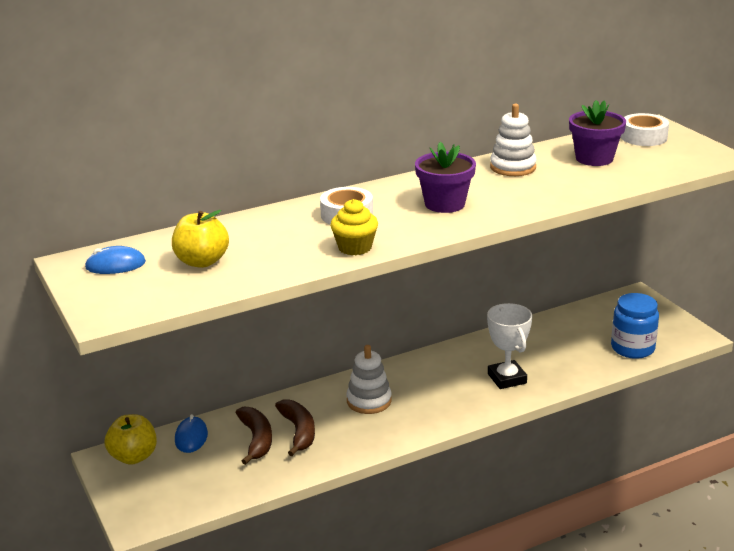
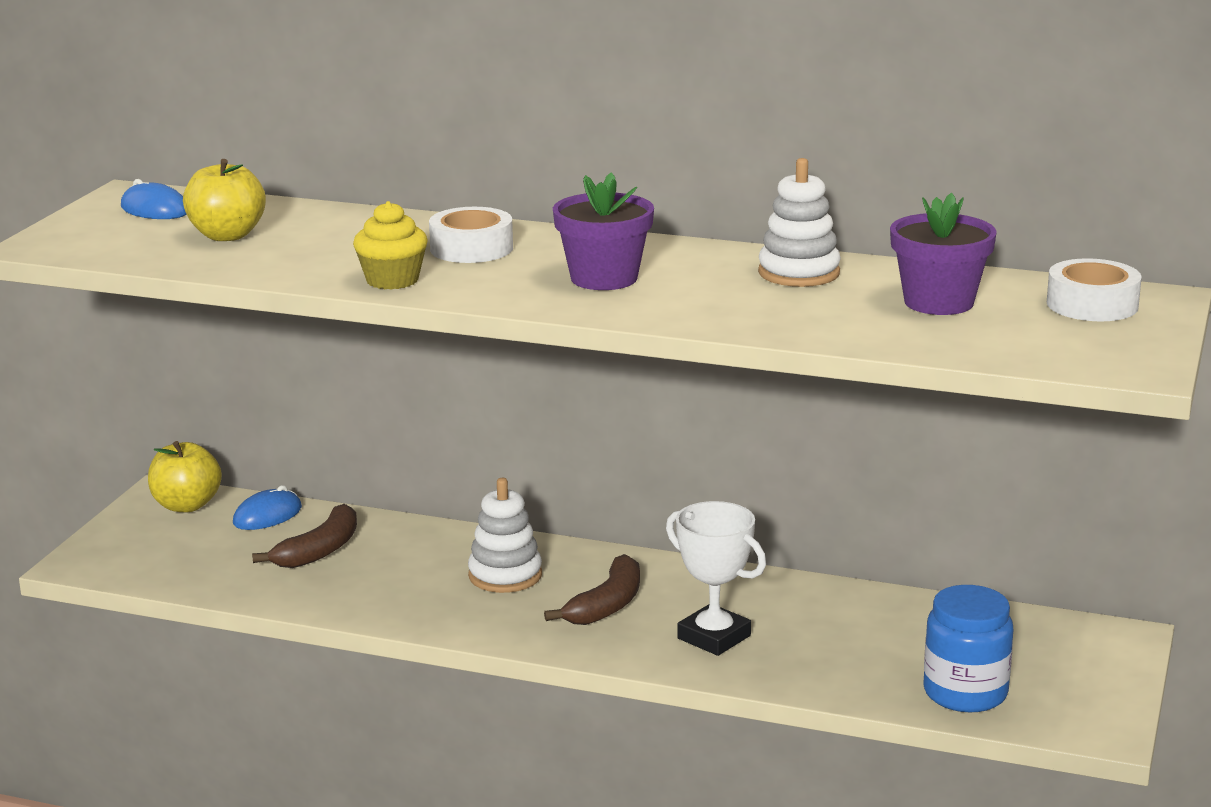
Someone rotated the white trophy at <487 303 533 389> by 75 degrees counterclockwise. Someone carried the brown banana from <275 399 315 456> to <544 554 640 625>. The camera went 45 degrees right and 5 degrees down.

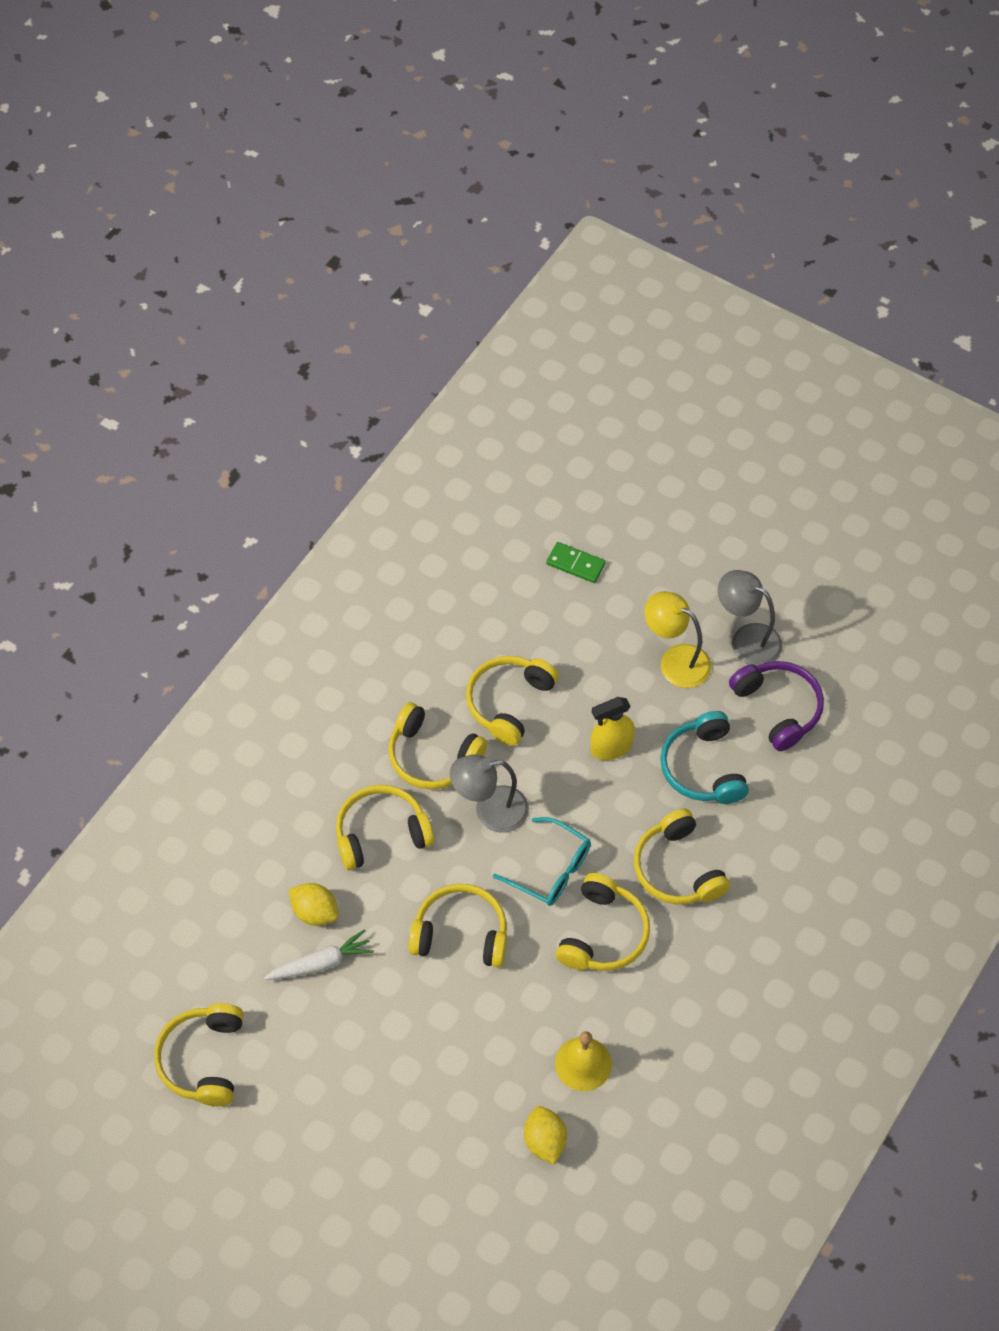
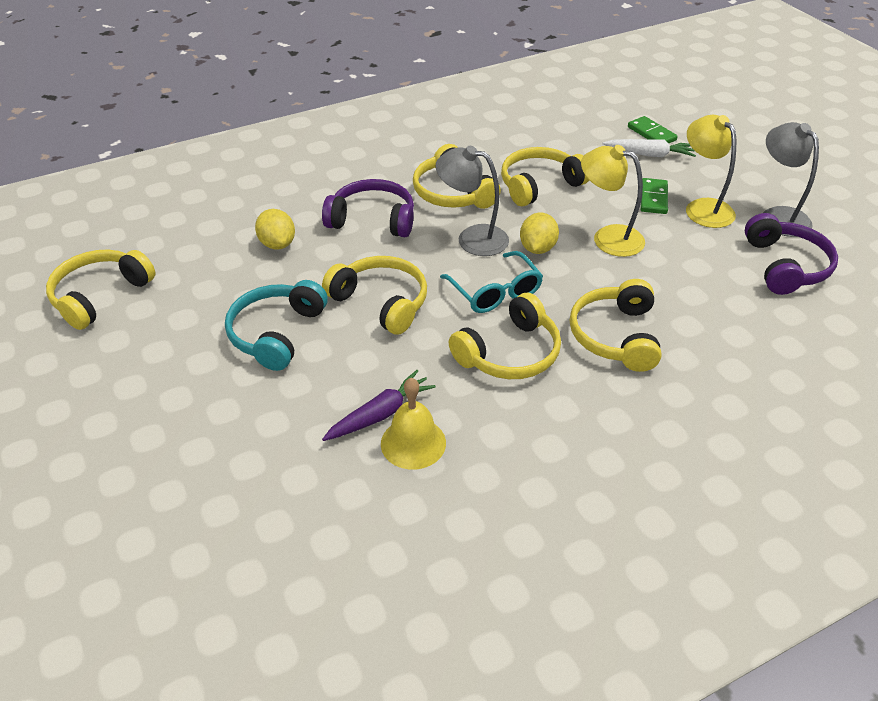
Someone swapped the yellow spray bottle at <591 697 635 760> for the yellow lamp at <581 145 645 257>. Someone carried the turquoise headphones from <660 711 749 804> to <225 280 328 371>. Someone repainted the yellow headphones at <336 785 434 870>, which became the purple headphones at <322 179 414 237>. Someone carried the white carrot from <264 929 374 980> to <603 139 696 157>. Someone carried the yellow lemon from <524 1106 567 1165> to <520 213 559 254>. Someone put down the green domino at <641 178 668 214>. Someone put down the purple carrot at <322 370 436 441>. The camera went 30 degrees right and 15 degrees down.

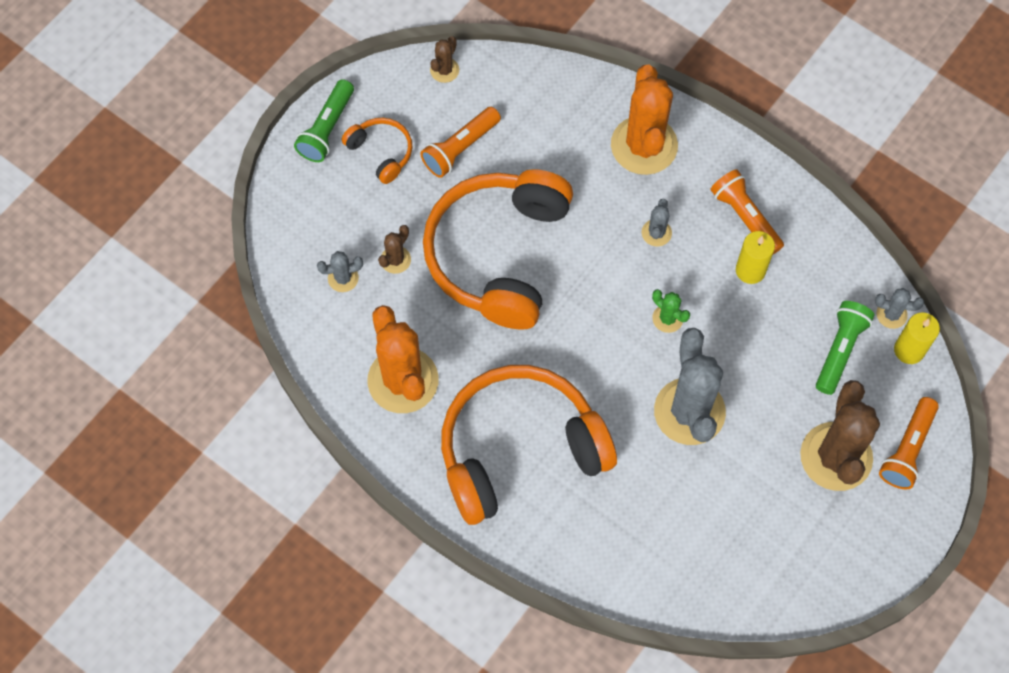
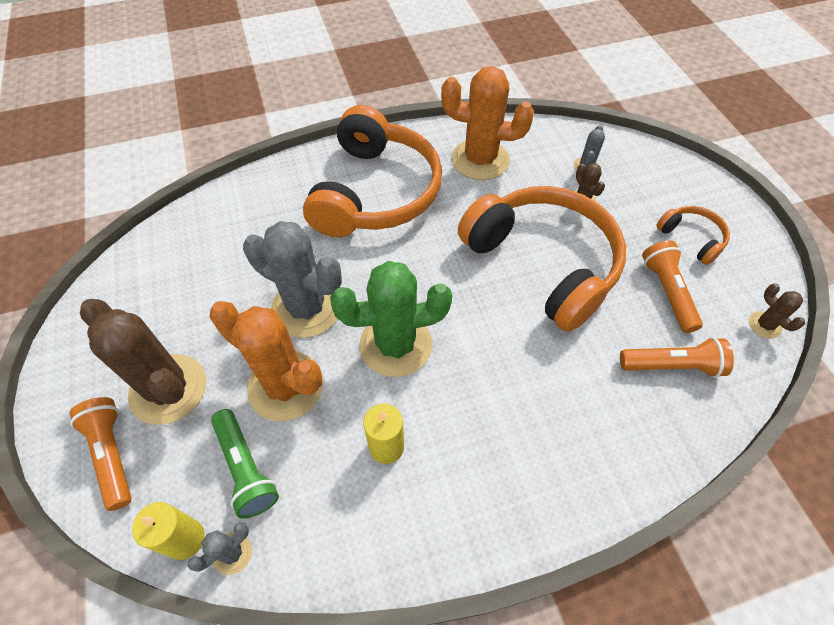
Someone carried the orange cactus from <611 65 678 175> to <209 301 323 421>. Someone took away the green flashlight at <294 79 354 162>. Someone rotated the orange headphones at <342 118 413 184> by 120 degrees counterclockwise. Someone carried the orange flashlight from <710 169 784 254> to <620 337 734 378>. Someone took away the grey cactus at <642 199 672 247>. Someone scaled the green cactus at <652 289 690 333> by 2.25. The camera went 125 degrees right and 10 degrees down.

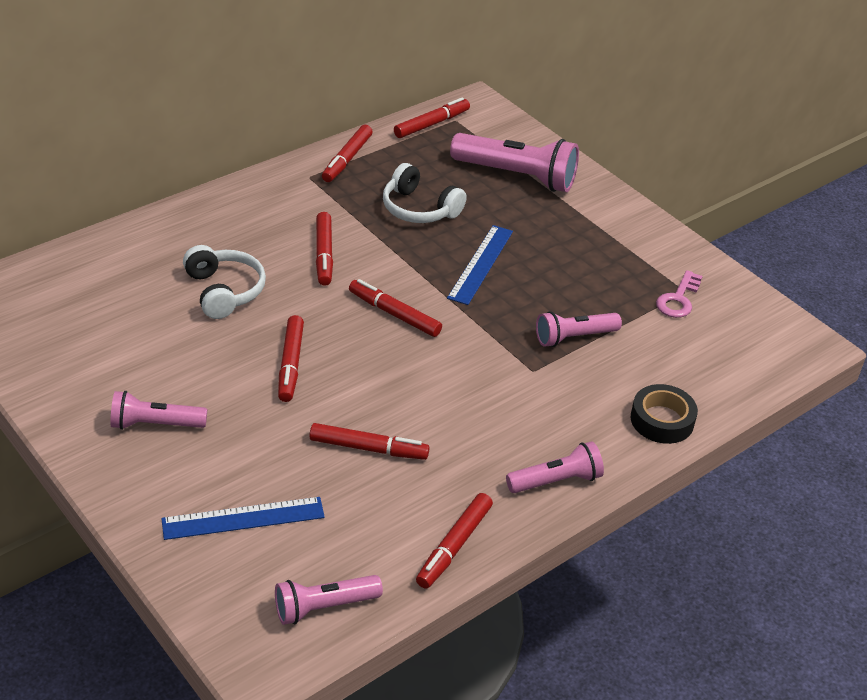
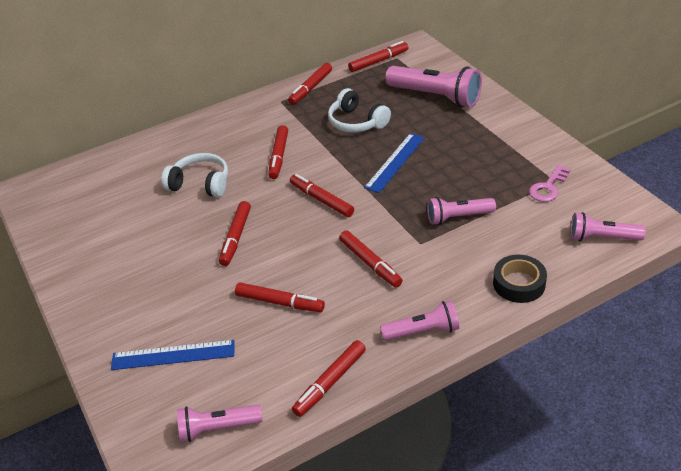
Someone rotated the white headphones at <183 245 266 319> by 60 degrees counterclockwise. Someone carried the pink flashlight from <110 391 207 430> to <571 212 646 241>. Someone put down the red marker at <339 230 403 287>. The camera went 15 degrees right and 0 degrees up.

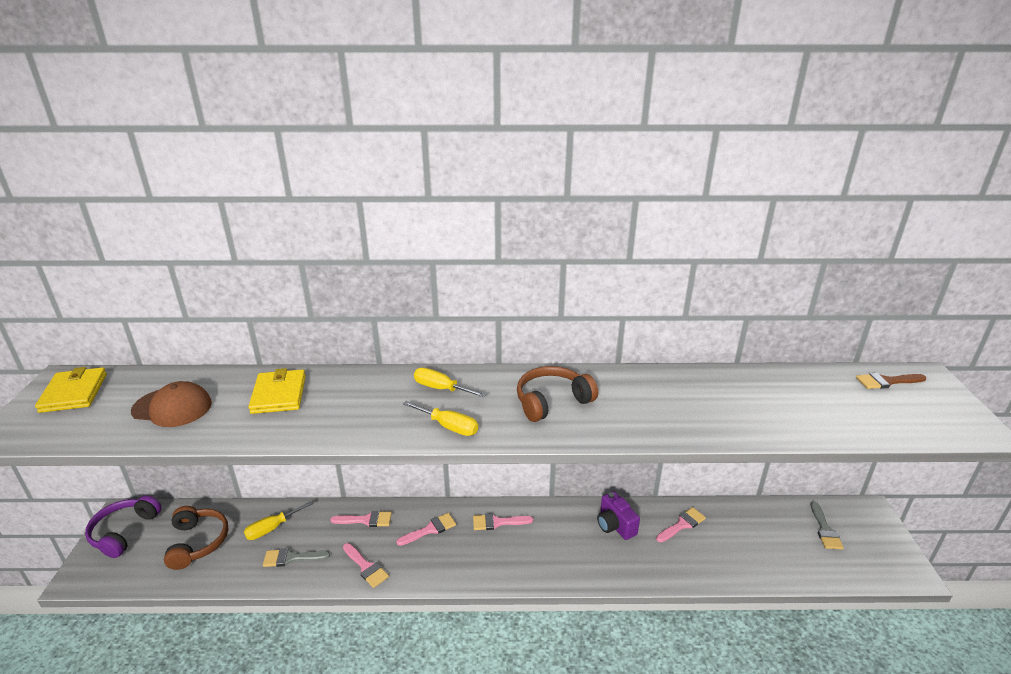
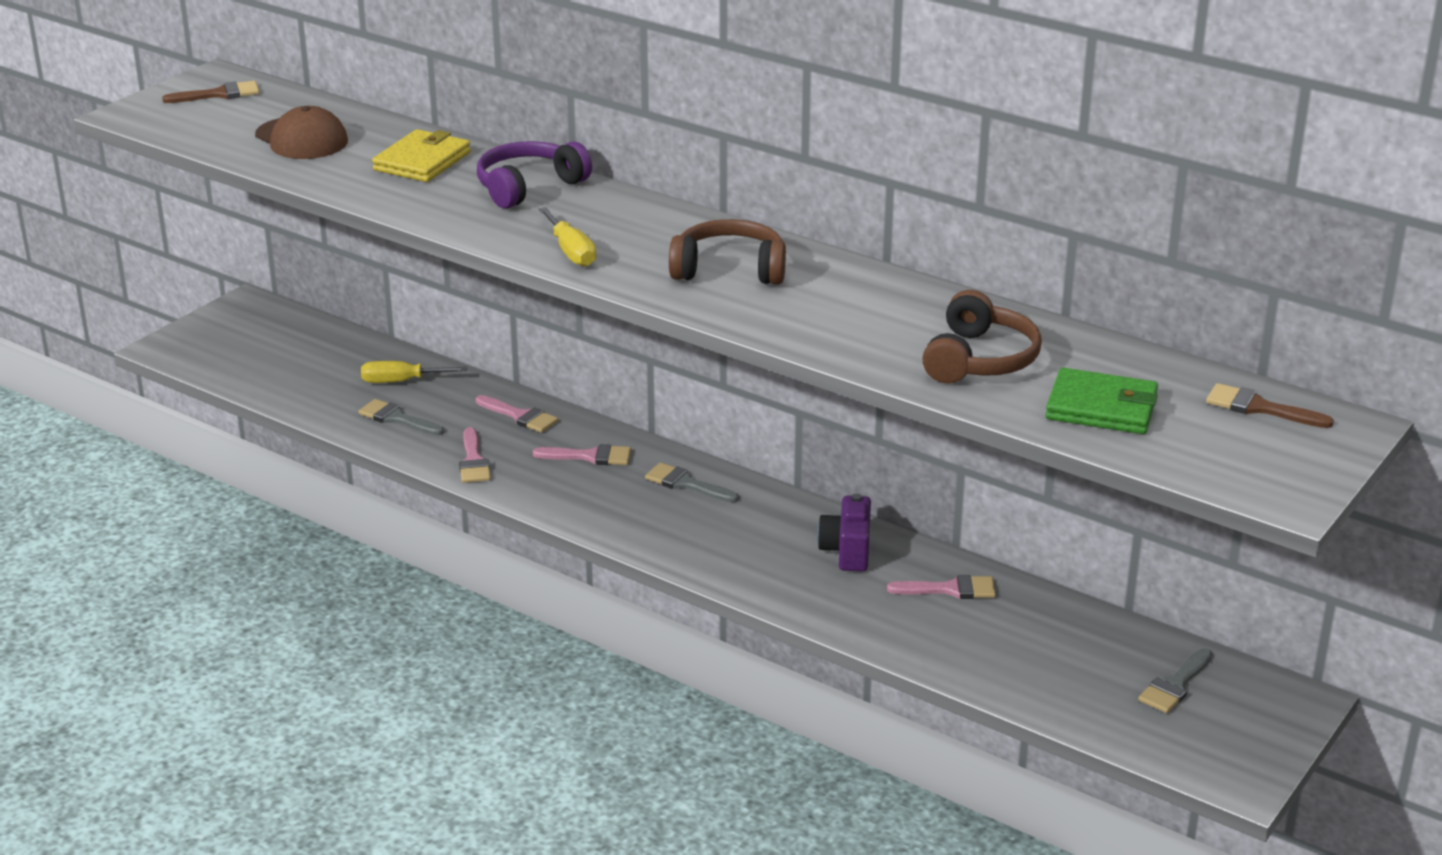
Someone swapped the yellow wallet at <35 367 107 413> for the brown brush at <162 81 260 103>. Someone took away the yellow screwdriver at <414 368 486 397>. Someone carried the purple headphones from <85 495 162 558> to <477 141 592 209>. Someone carried the brown headphones from <164 506 229 570> to <922 290 1042 384>. Someone repainted the pink brush at <473 513 533 530>, which became the grey brush at <645 463 739 502>. Someone put down the green wallet at <1045 368 1158 434>. The camera went 35 degrees right and 0 degrees up.

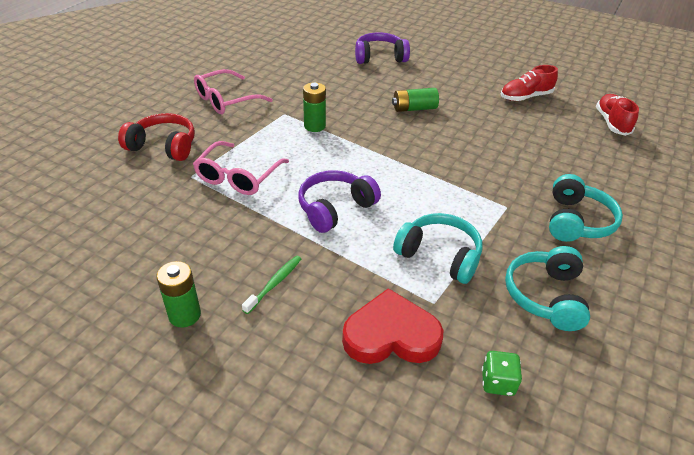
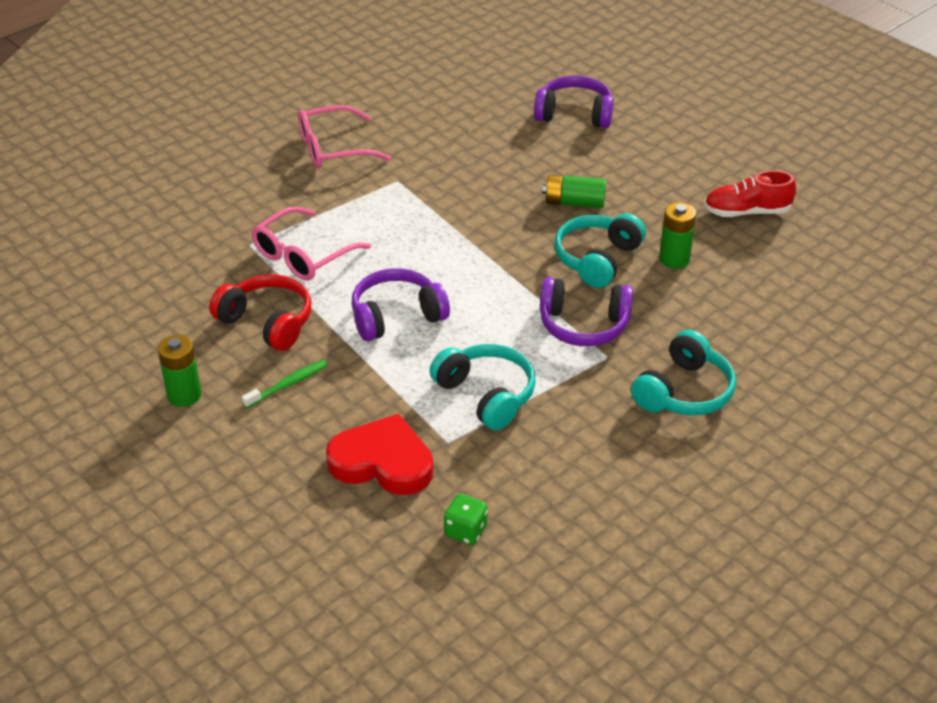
Someone carried the green battery from <303 82 326 132> to <659 202 696 269>. Someone took away the red shoe at <596 94 639 136>. Someone carried the red headphones from <118 113 195 161> to <209 274 312 351>. Someone carried the turquoise headphones from <505 246 590 331> to <554 213 646 288>. Someone put down the purple headphones at <540 277 633 346>. The camera went 20 degrees right and 0 degrees up.

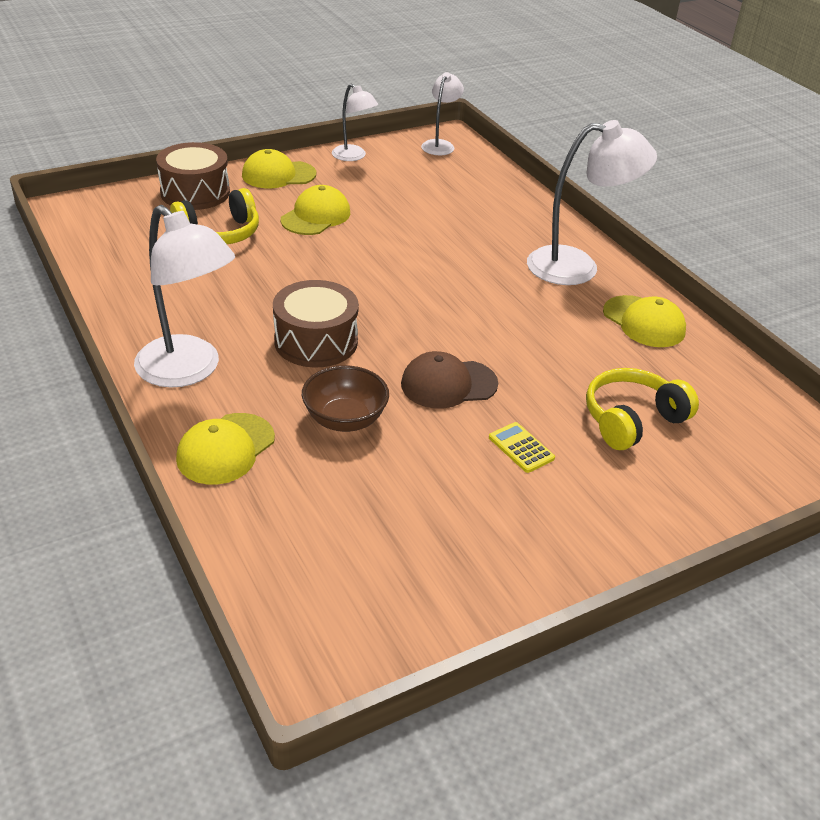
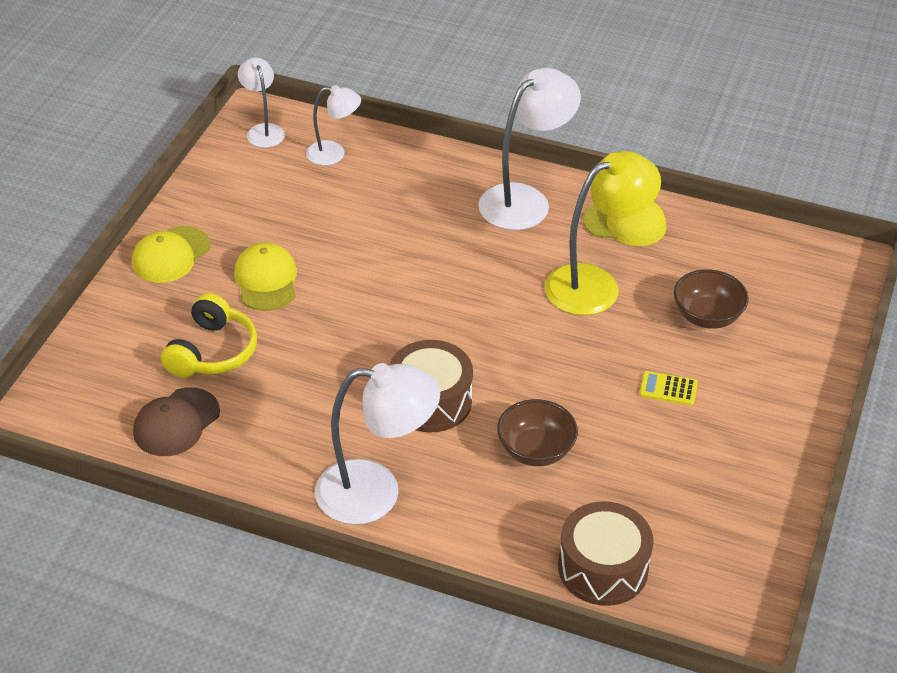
Someone carried the white lamp from <332 84 378 161> to <306 85 361 165>. Someone carried the brown drum from <156 142 230 210> to <558 501 654 606>. Someone carried the brown cap from <401 351 498 408> to <133 387 220 456>. Someone swapped the yellow headphones at <586 368 699 450> for the brown bowl at <674 269 749 329>. Someone took away the yellow cap at <176 413 275 485>. Someone put down the yellow lamp at <544 151 661 315>. The camera went 40 degrees left and 5 degrees up.

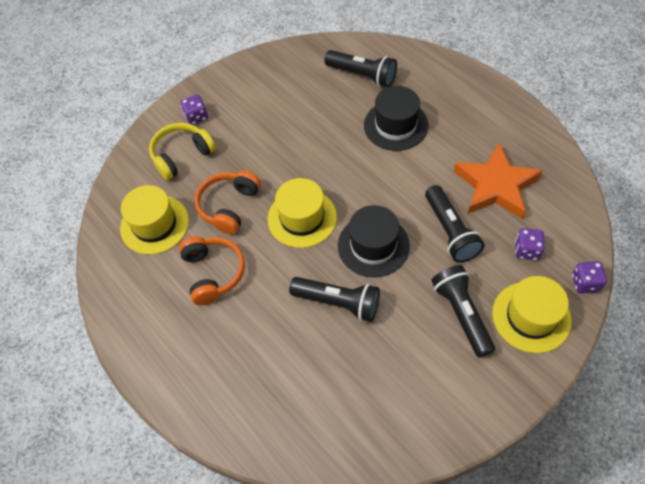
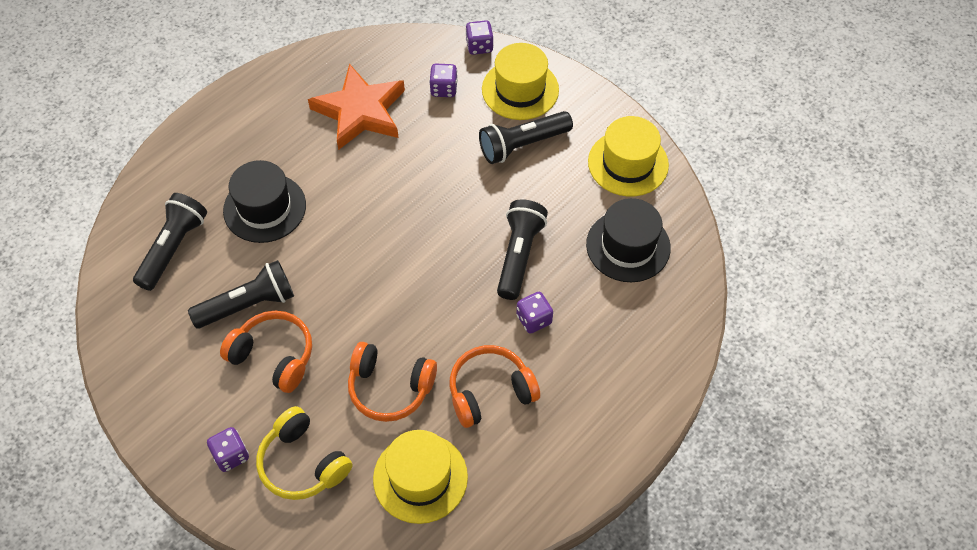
Someone carried the yellow hat from <268 178 337 248> to <588 116 669 197>. Someone carried the black flashlight from <425 185 484 262> to <188 260 294 329>. Someone carried the black hat from <338 205 410 277> to <586 198 671 282>. Someone put down the purple dice at <516 292 553 334>. Someone put down the orange headphones at <220 311 312 393>. The camera went 100 degrees left and 0 degrees up.

